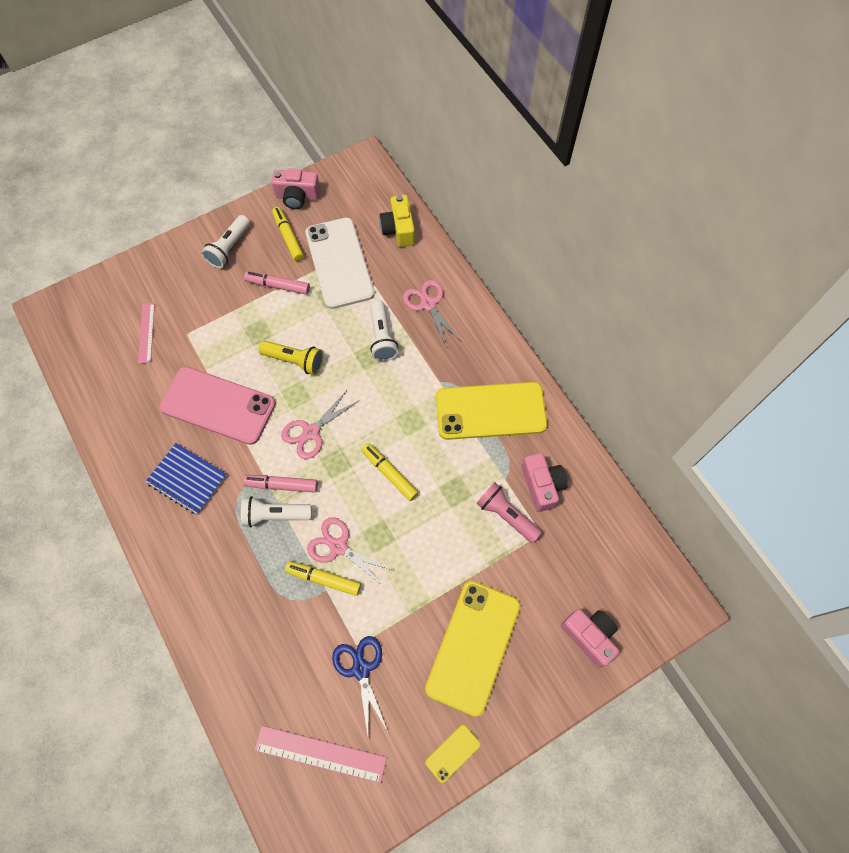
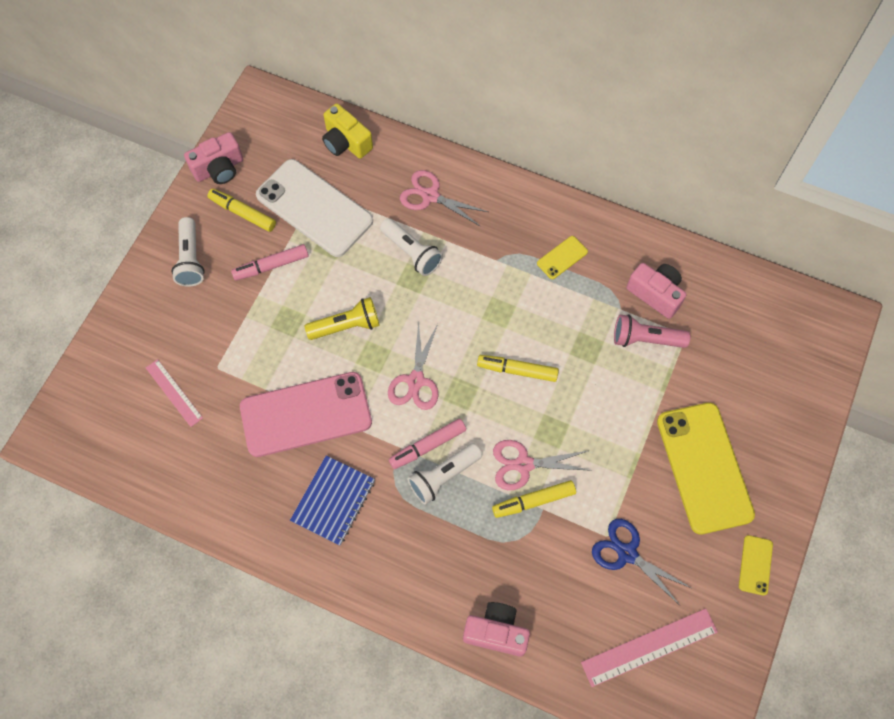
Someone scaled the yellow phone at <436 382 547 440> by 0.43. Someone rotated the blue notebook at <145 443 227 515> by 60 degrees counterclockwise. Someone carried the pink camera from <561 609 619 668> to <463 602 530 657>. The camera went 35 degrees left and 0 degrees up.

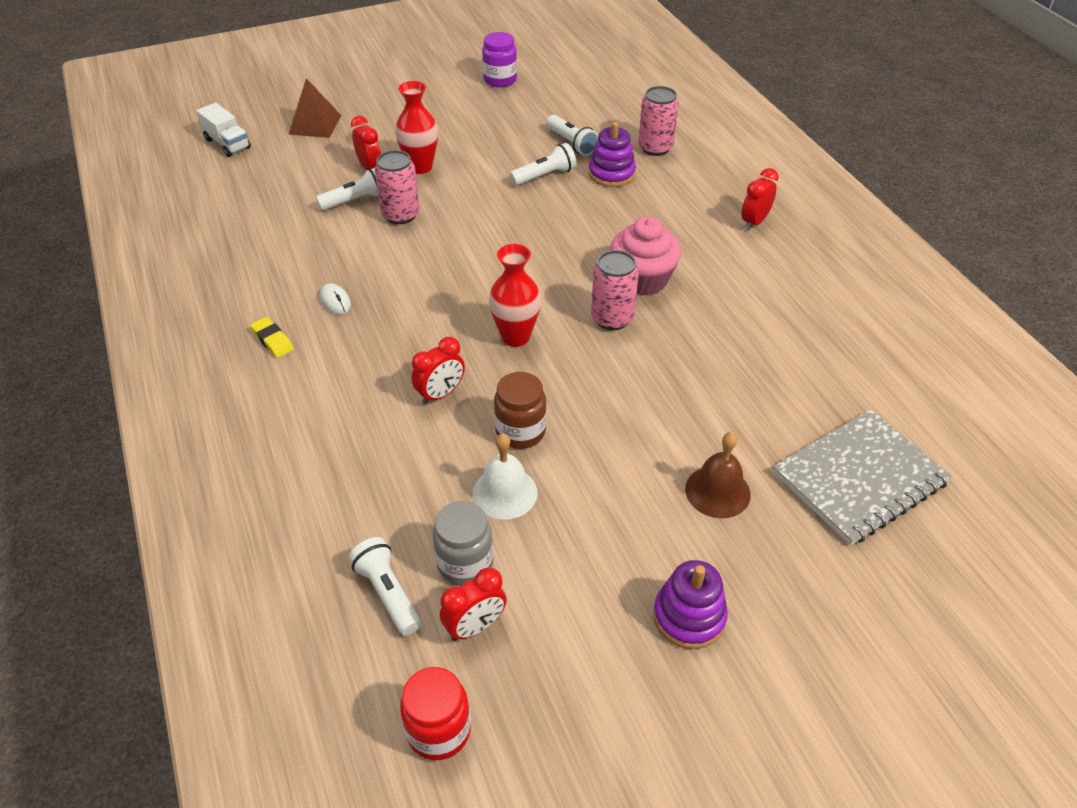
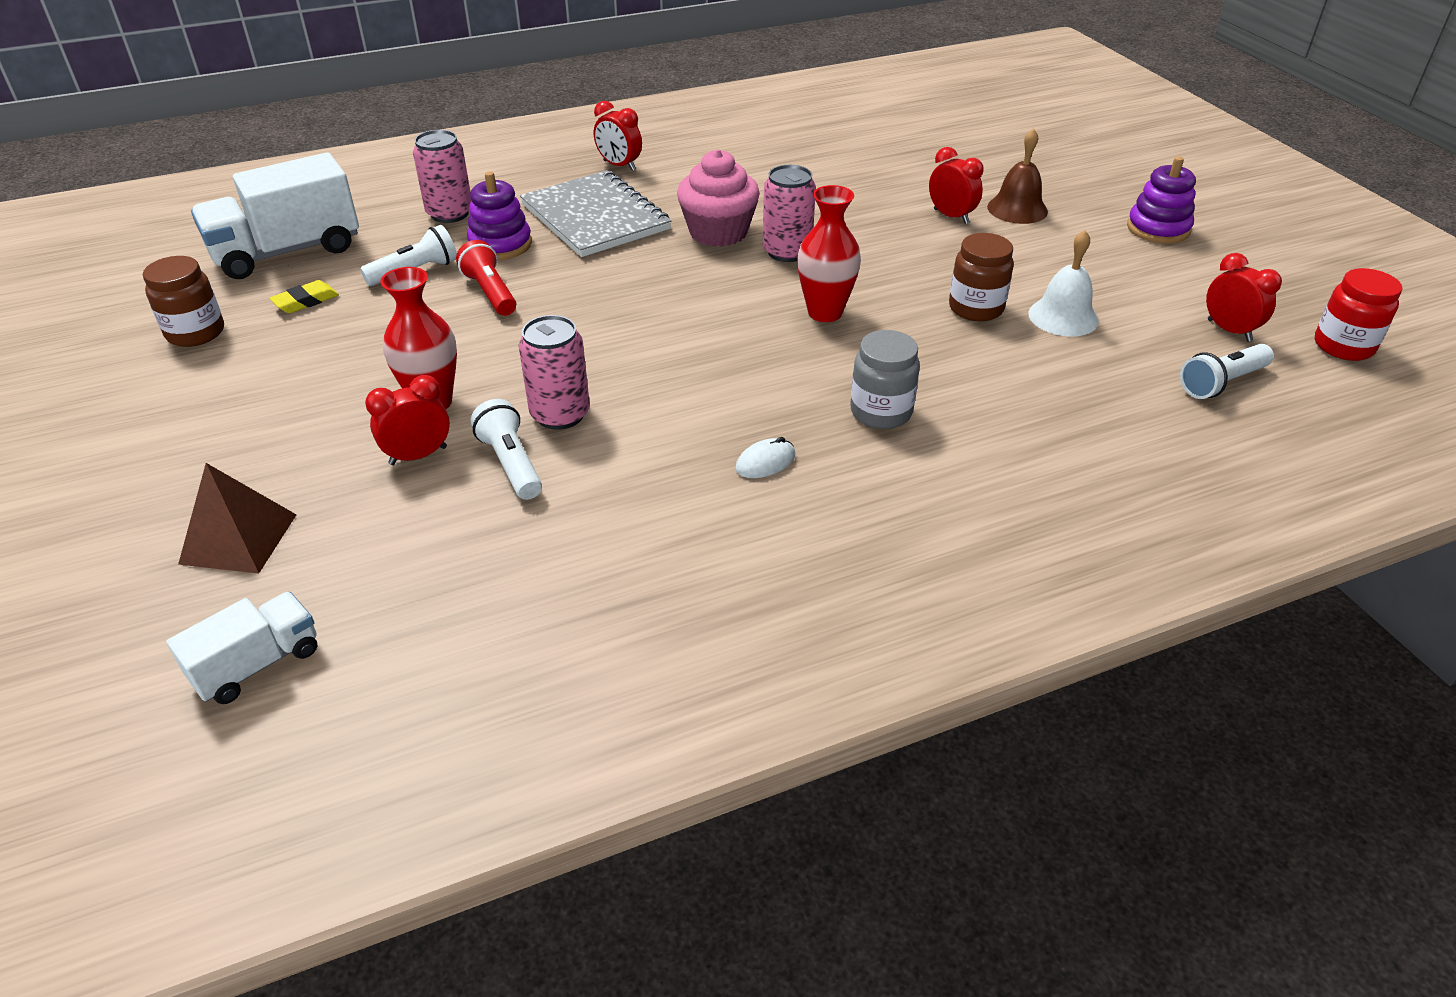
Someone repainted the purple jar at <482 32 517 87>, which became the brown jar at <143 256 224 347>. Someone repainted the white flashlight at <510 143 576 186>, which became the red flashlight at <456 240 516 316>. Someone carried the yellow eraser from <250 317 294 358> to <269 280 339 313>. Someone carried the red clock from <412 337 465 405> to <929 147 984 224>. Someone carried the grey notebook from <773 409 952 546> to <520 170 672 257>. Someone carried the grey jar from <433 501 493 585> to <850 330 920 429>. Someone put down the white truck at <191 152 359 279>. The camera went 90 degrees left and 5 degrees down.

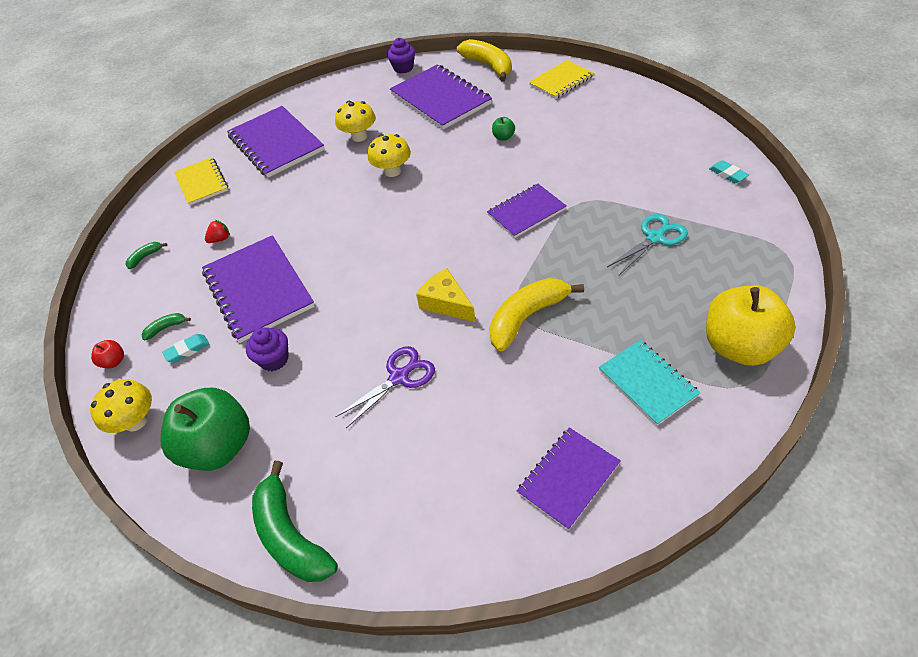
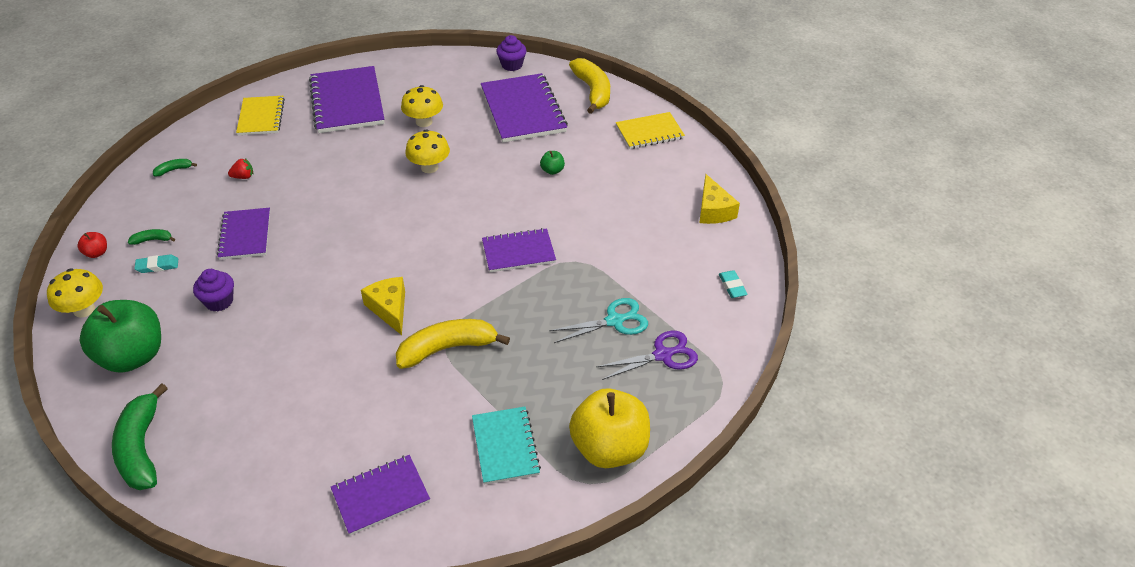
Someone scaled the purple notebook at <202 235 315 343> by 0.60. Someone carried the purple scissors from <335 346 435 428> to <596 331 698 380>. Someone put down the yellow cheese at <699 174 740 224>. The camera went 15 degrees right and 5 degrees down.

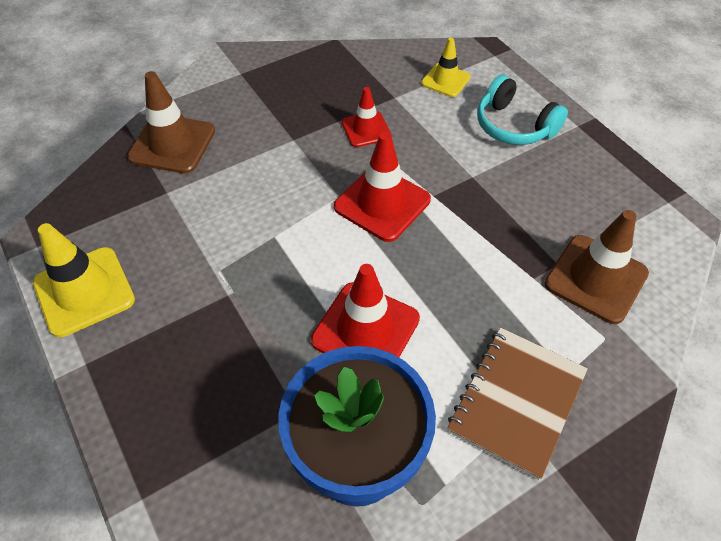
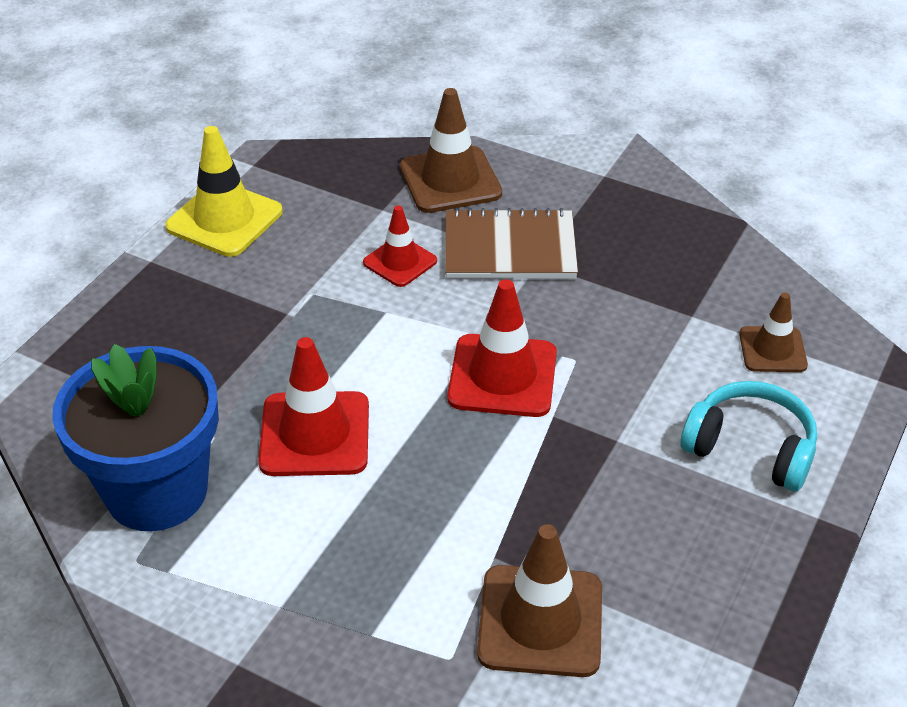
Someone repainted the yellow traffic cone at <421 38 471 97>, which became the brown traffic cone at <739 292 808 372>. Someone rotated the turquoise headphones at <477 75 568 145> by 105 degrees clockwise. Someone carried the red traffic cone from <342 87 392 147> to <363 205 437 287>. Someone carried the brown notebook from <447 327 588 480> to <445 208 578 279>. The camera went 60 degrees right and 10 degrees down.

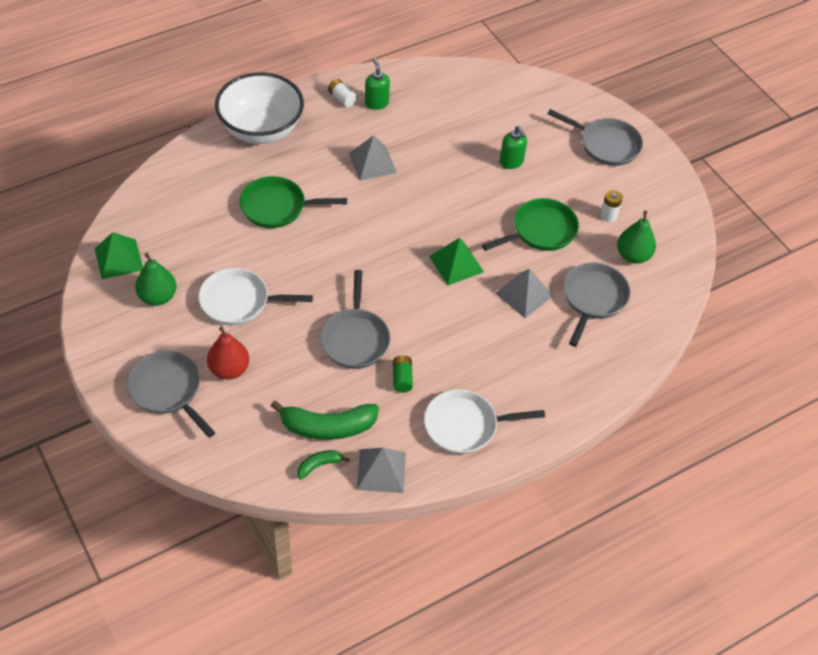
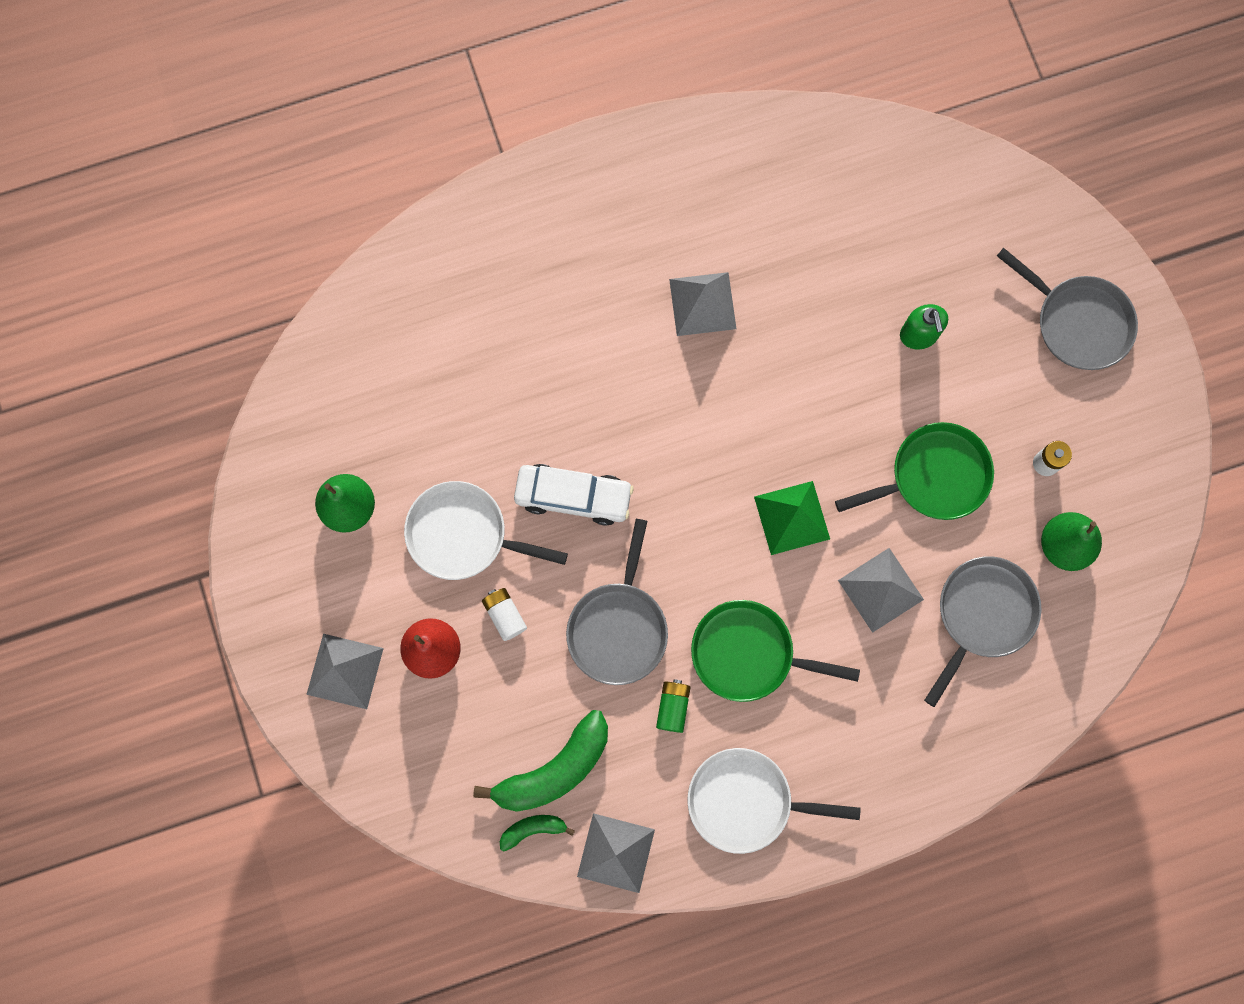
Someone took away the green soap dispenser at <365 58 390 110>. Someone took away the white bowl at <215 72 304 144>. Someone carried the white battery from <328 79 357 107> to <482 588 527 641>. Someone carried the green pan from <240 176 347 228> to <691 600 860 702>. Someone took away the green pyramid at <95 232 143 280>. Someone swapped the grey pan at <127 351 216 438> for the grey pyramid at <306 634 384 709>. Someone rotated the green banana at <271 400 379 440> by 45 degrees counterclockwise. Someone put down the white car at <514 464 633 526>. The camera went 15 degrees right and 25 degrees up.

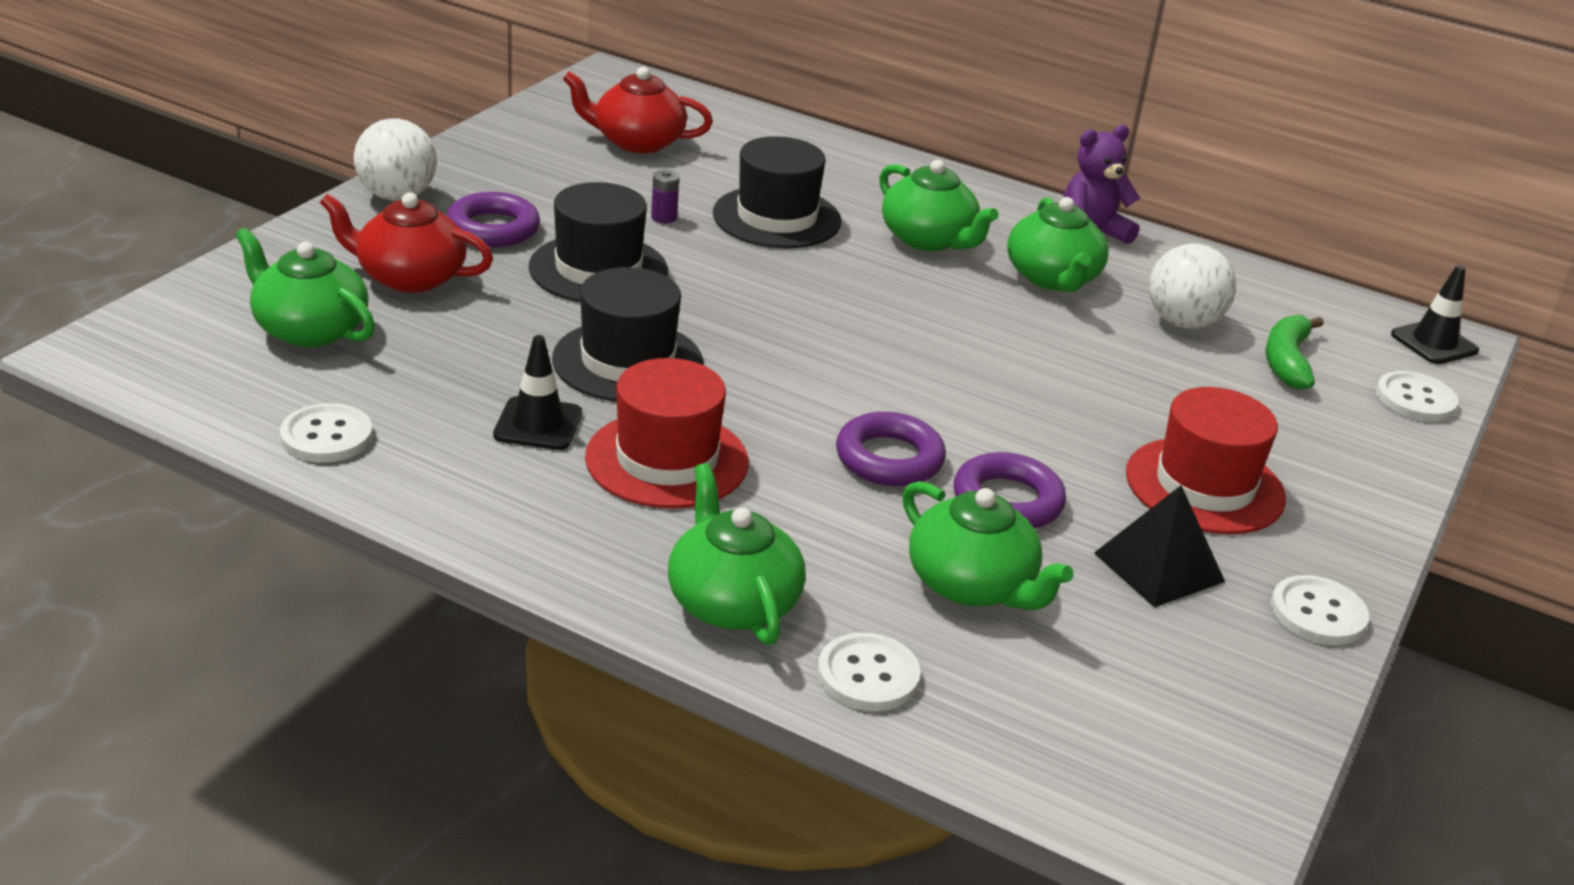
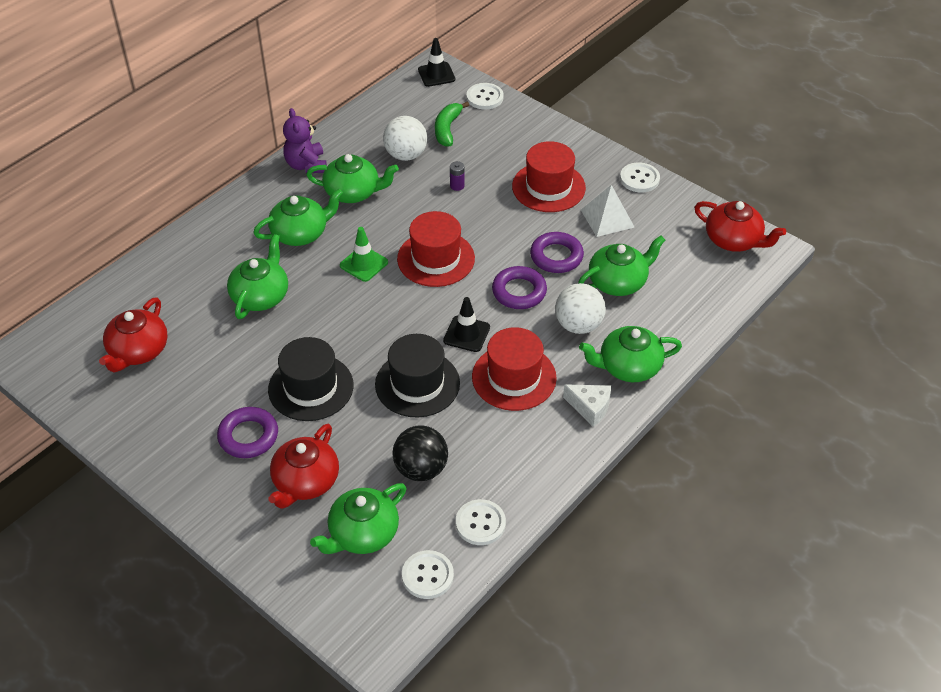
Someone carried the white ball from <354 118 437 201> to <555 283 606 334>. Someone swapped the black hat at <713 136 842 248> for the green teapot at <227 234 288 319>. Someone carried the purple battery from <651 170 679 223> to <450 161 465 191>. Someone rotated the green banana at <1265 315 1324 389> by 75 degrees clockwise. Someone carried the black traffic cone from <493 335 582 450> to <443 297 490 352>. Someone repainted the black pyramid at <1094 485 1225 608>, which became the white pyramid at <581 185 634 237>. Someone carried the white button from <817 633 921 711> to <402 550 454 599>. Someone put down the red teapot at <694 201 786 252>. Someone put down the red hat at <397 211 475 287>. Someone put down the green traffic cone at <340 227 388 282>. Someone put down the white cheese at <563 384 611 427>. Someone put down the black ball at <392 426 448 481>. The camera went 75 degrees left and 15 degrees up.

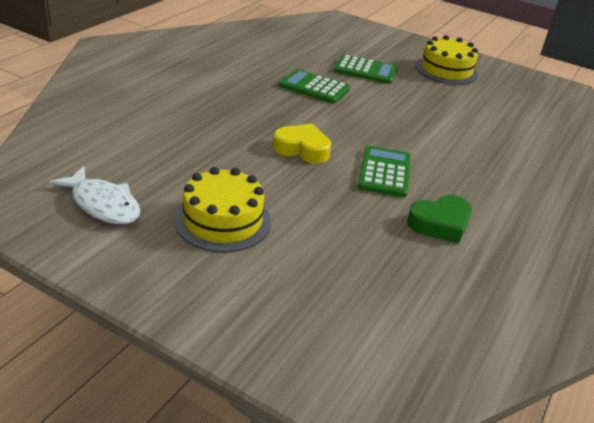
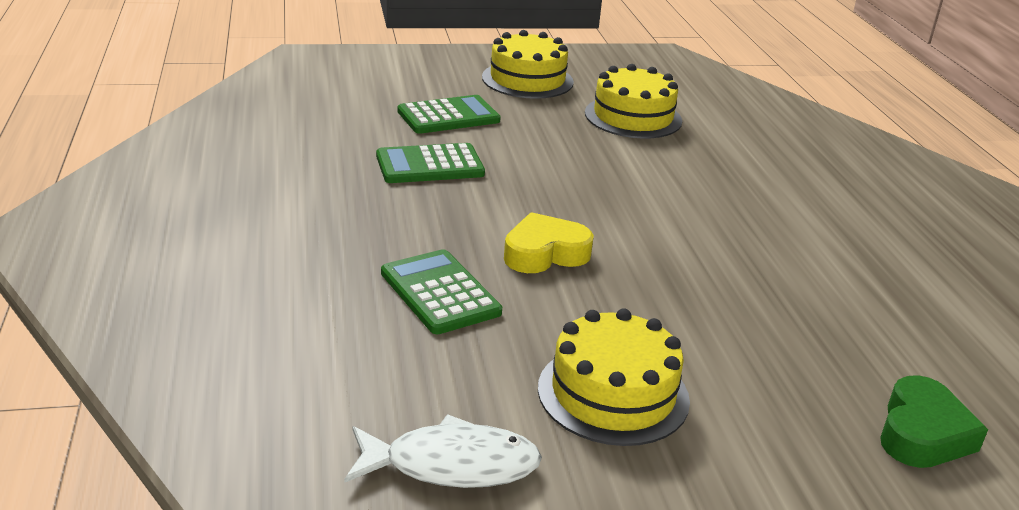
Someone carried the green calculator from <357 146 411 197> to <381 249 502 334>. Someone carried the green heart from <407 195 472 244> to <880 375 988 468>. Someone put down the yellow cake at <585 64 682 138>. The camera went 40 degrees left and 5 degrees down.

